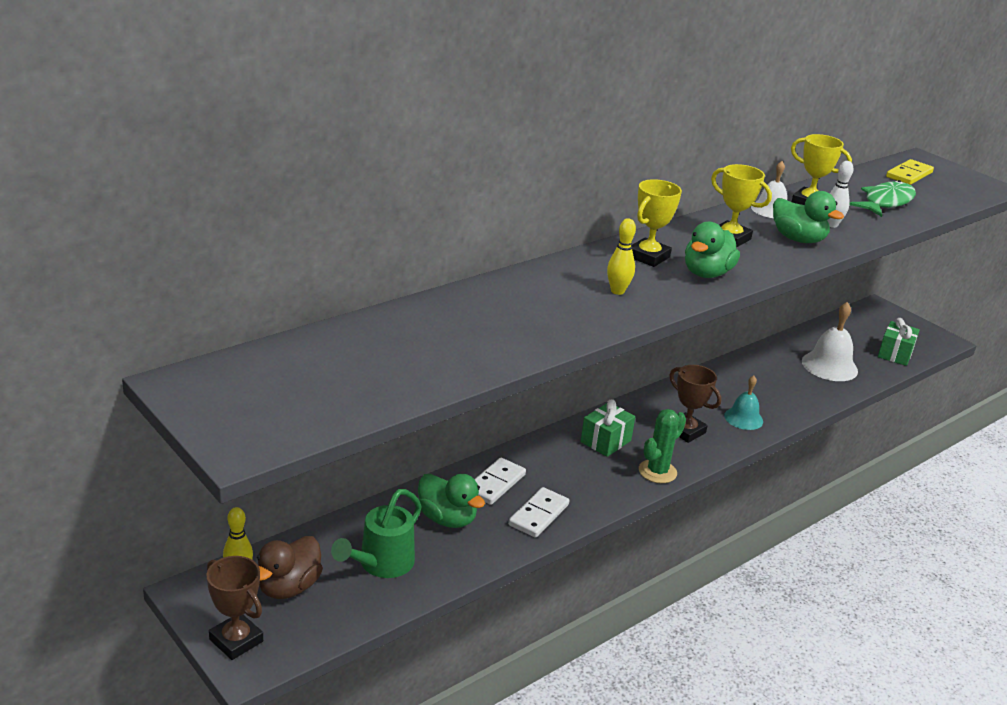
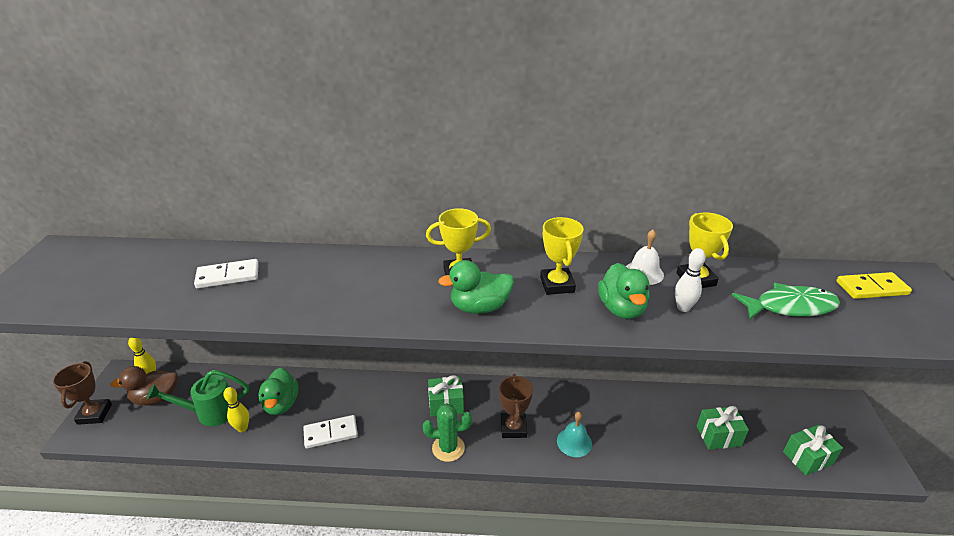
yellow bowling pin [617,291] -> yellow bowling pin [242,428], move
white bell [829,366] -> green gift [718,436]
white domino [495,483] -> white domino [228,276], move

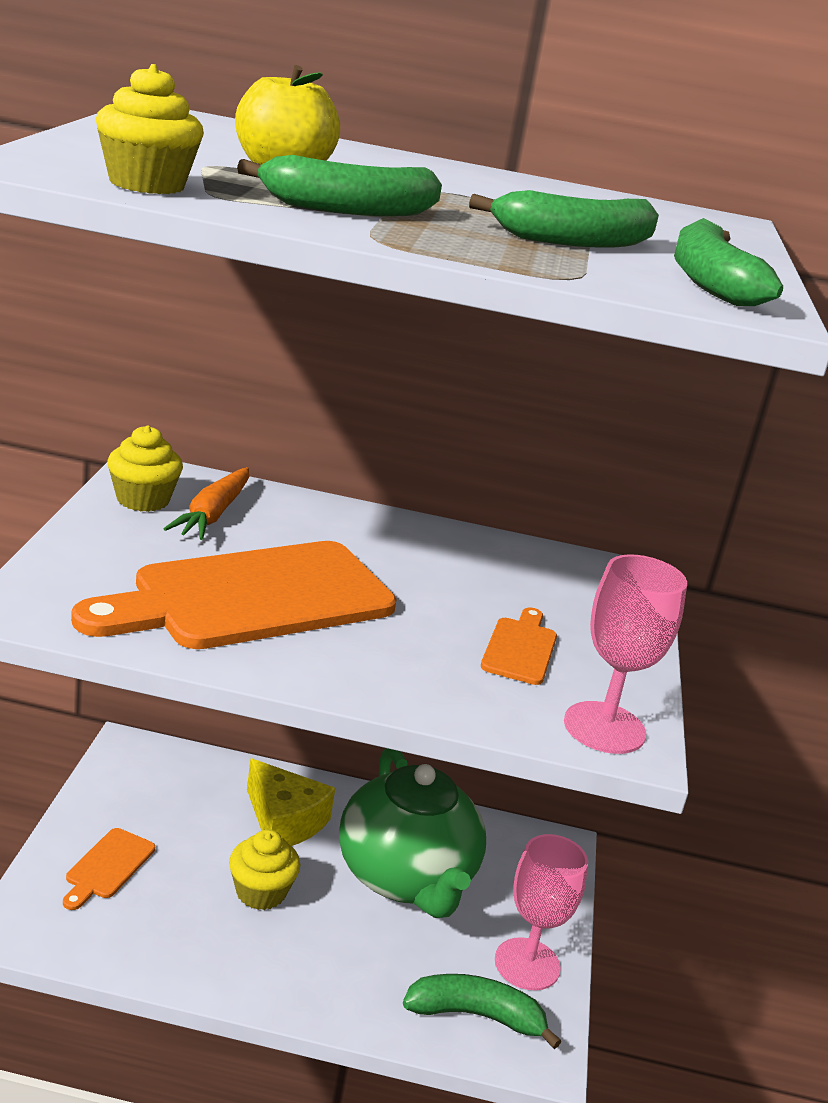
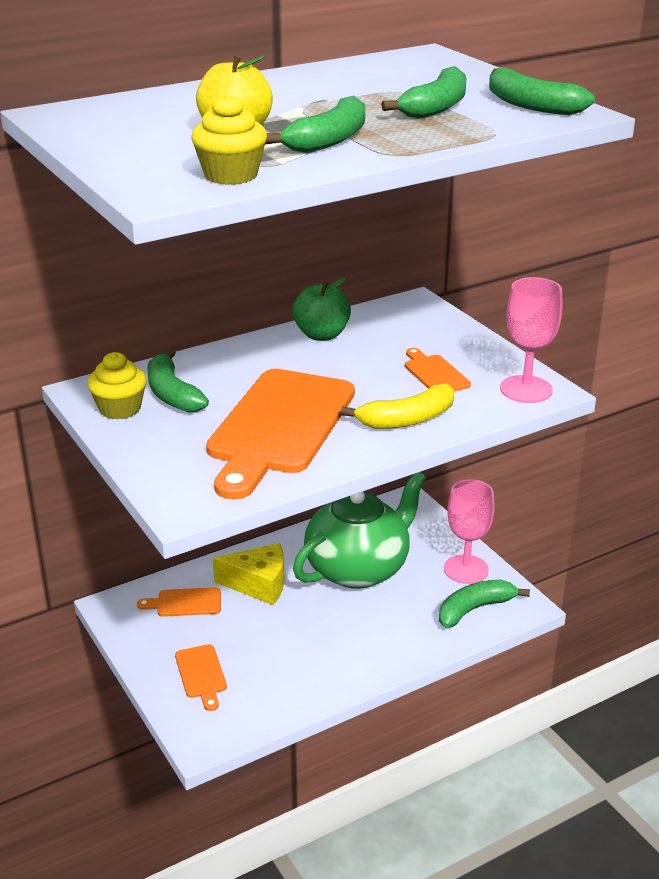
orange carrot [213,514] -> green banana [172,394]
green teapot [406,877] -> green teapot [358,569], 75 degrees counterclockwise
yellow cupcake [261,892] -> none
none -> green apple [321,335]
none -> yellow banana [407,419]
none -> orange cutting board [185,603]

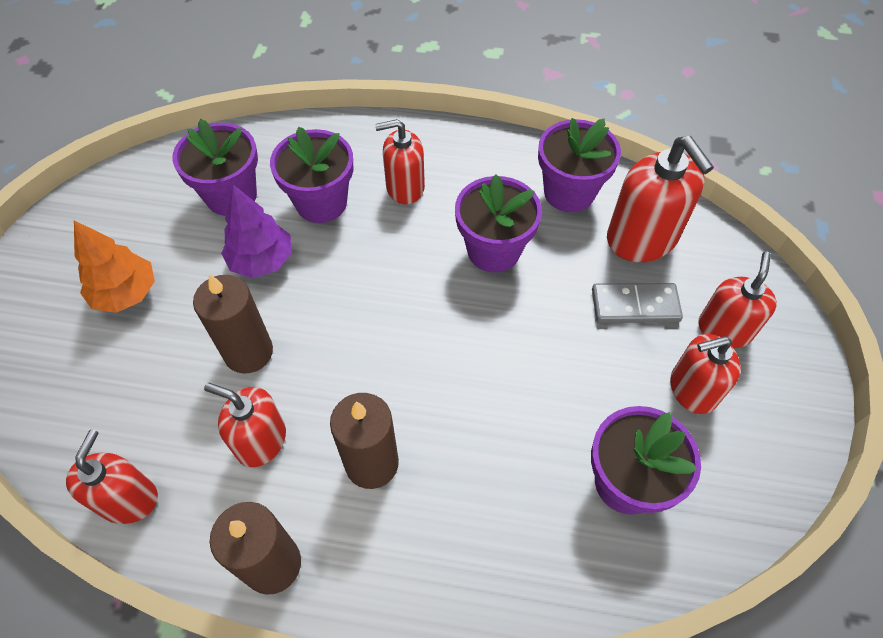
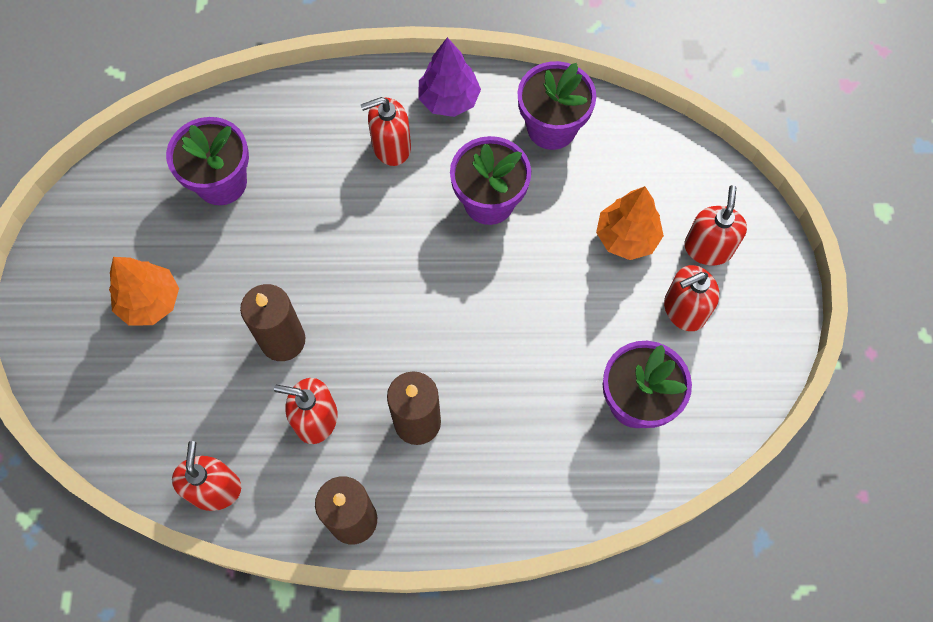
purple flower pot [321,203] -> none
red soap dispenser [642,238] -> none
purple tree [261,261] -> purple tree [449,100], move
grey domino [635,305] -> orange tree [626,237]

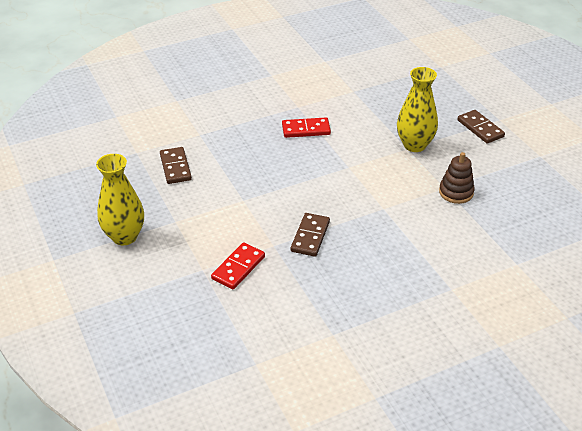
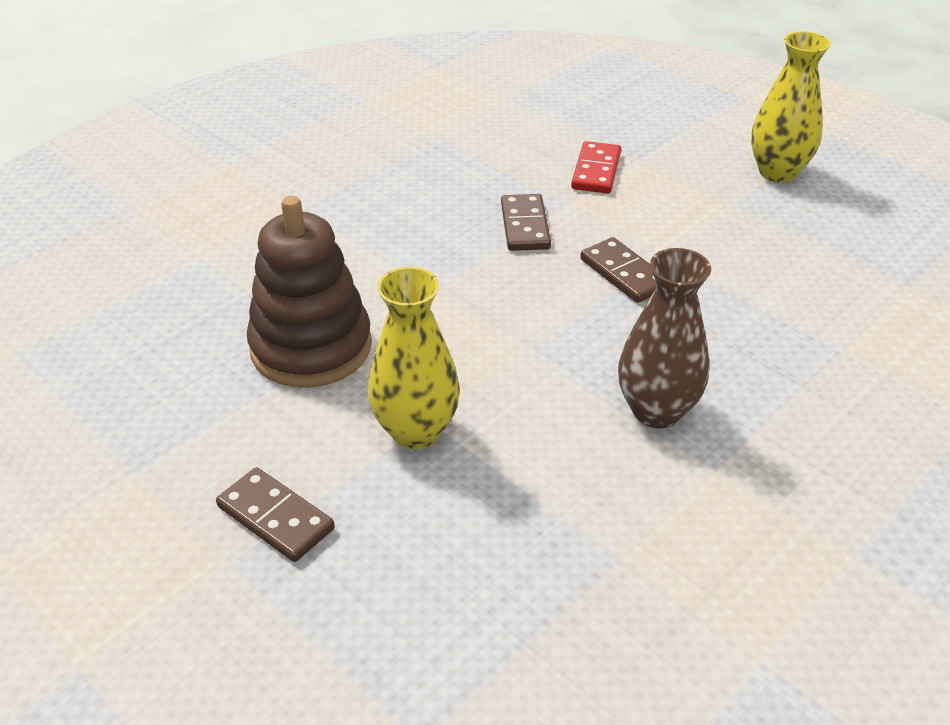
red domino [306,129] -> brown vase [656,411]
brown domino [175,167] -> brown domino [624,273], move
brown stacking toy [456,192] -> brown stacking toy [311,347], x1.85

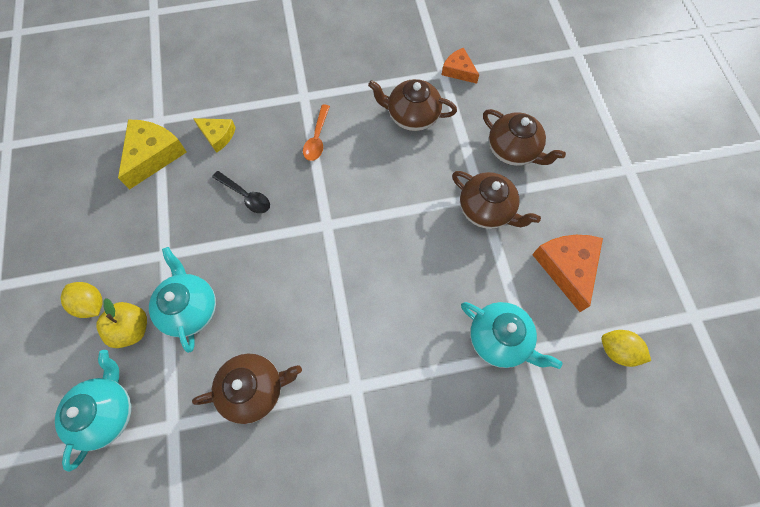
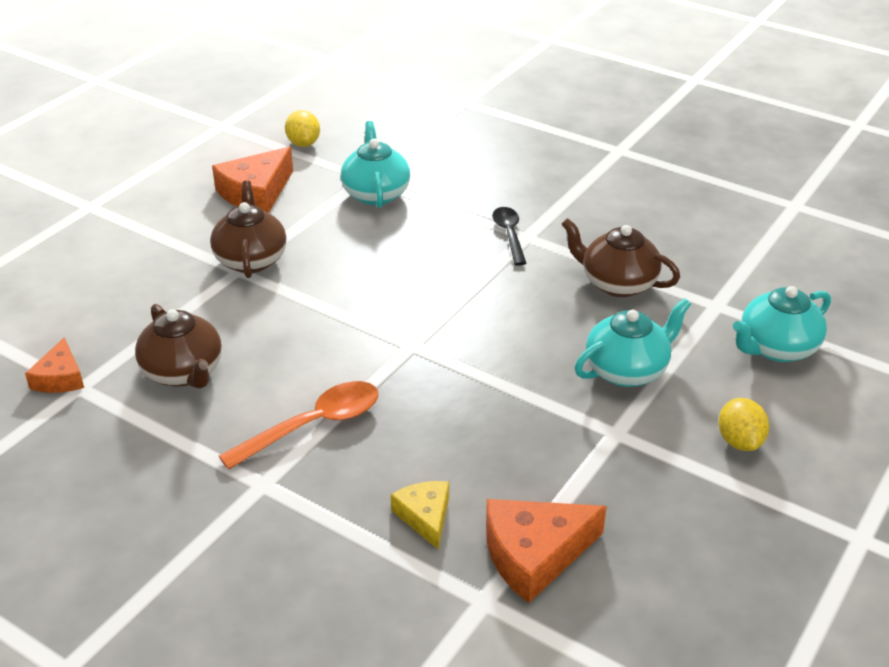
orange spoon [317,138] -> orange spoon [313,425], x1.52
brown teapot [513,150] -> none
yellow cheese [153,155] -> orange cheese [534,554]
black spoon [246,196] -> black spoon [509,235], move
turquoise teapot [190,308] -> turquoise teapot [627,370], 150 degrees counterclockwise
yellow apple [132,329] -> none

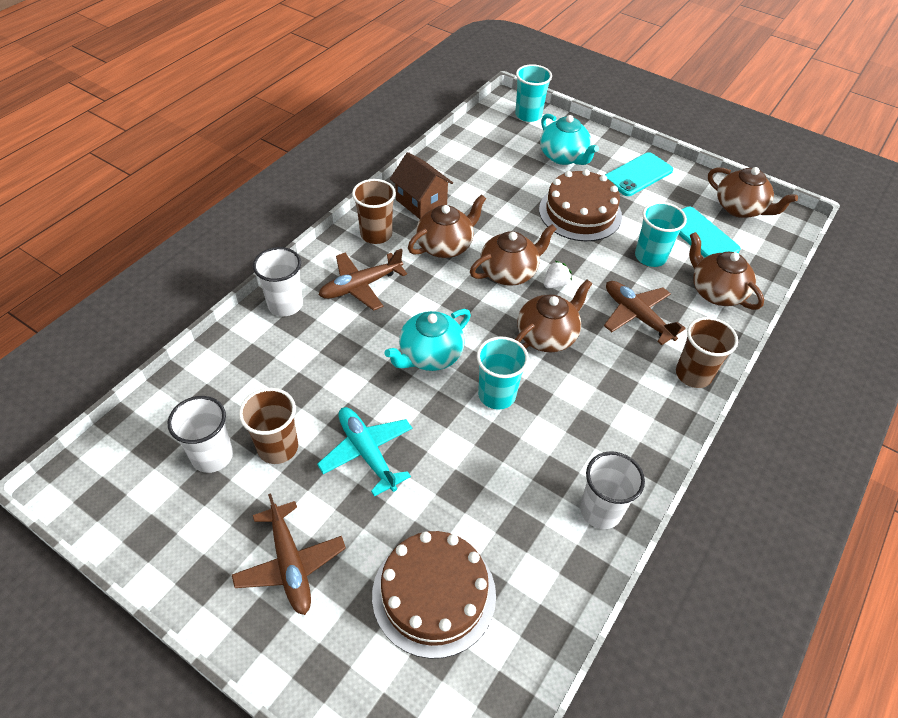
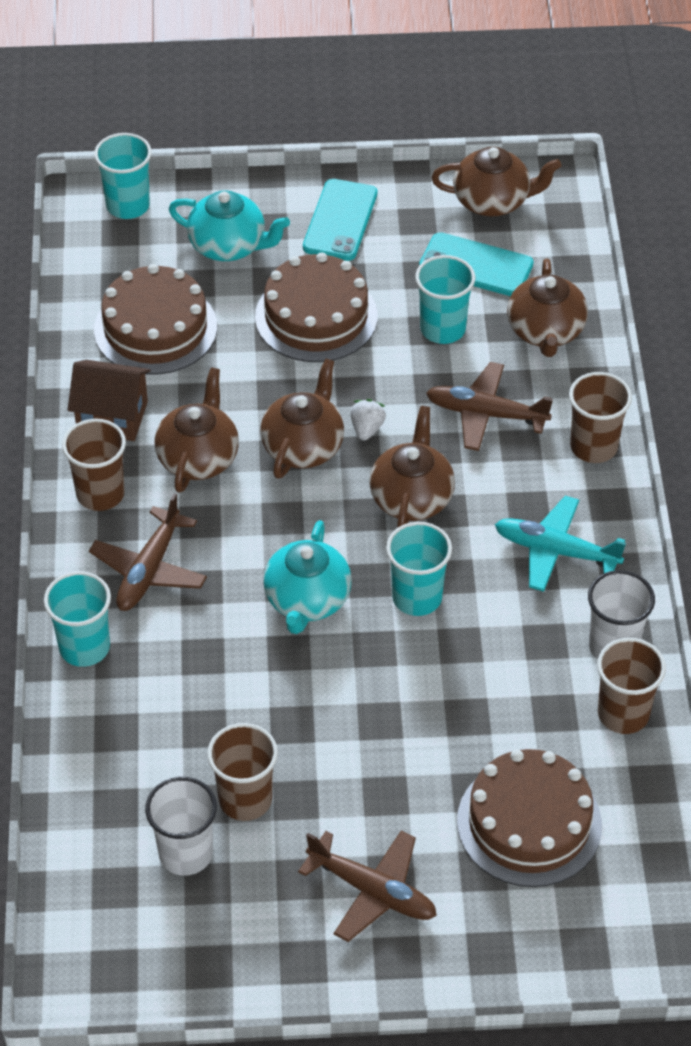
brown teapot [716,292] -> brown teapot [545,332], 105 degrees counterclockwise
white cup [285,304] -> turquoise cup [84,647]
turquoise plane [367,453] -> turquoise plane [555,551], move
none -> brown cake [155,328]
none -> brown cup [623,714]

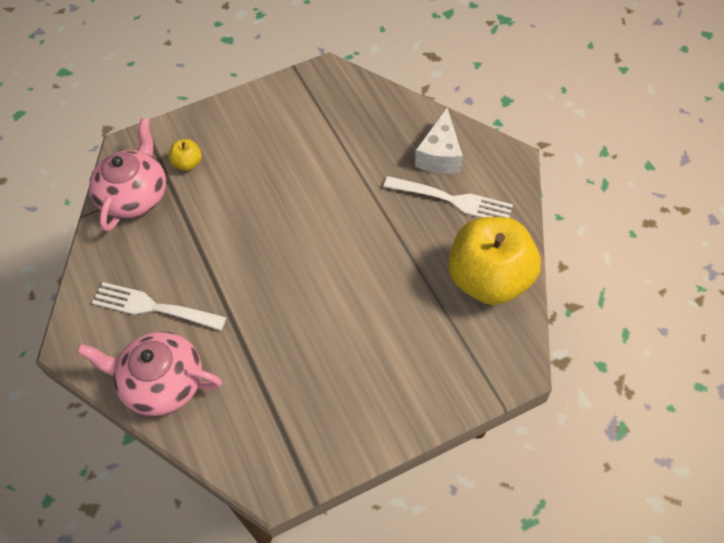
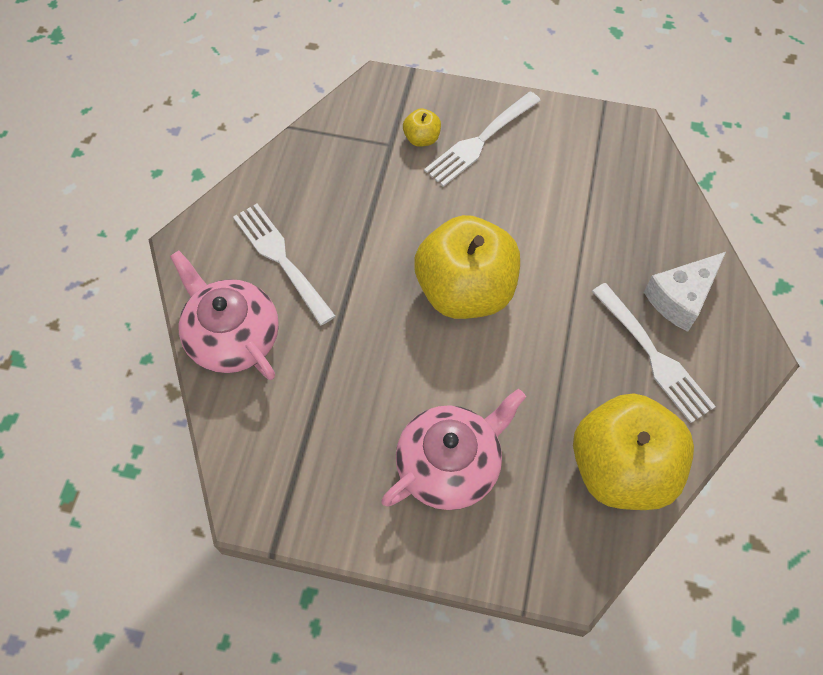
pink teapot [135,195] -> pink teapot [450,464], move
none -> white fork [480,141]
none -> yellow apple [465,290]

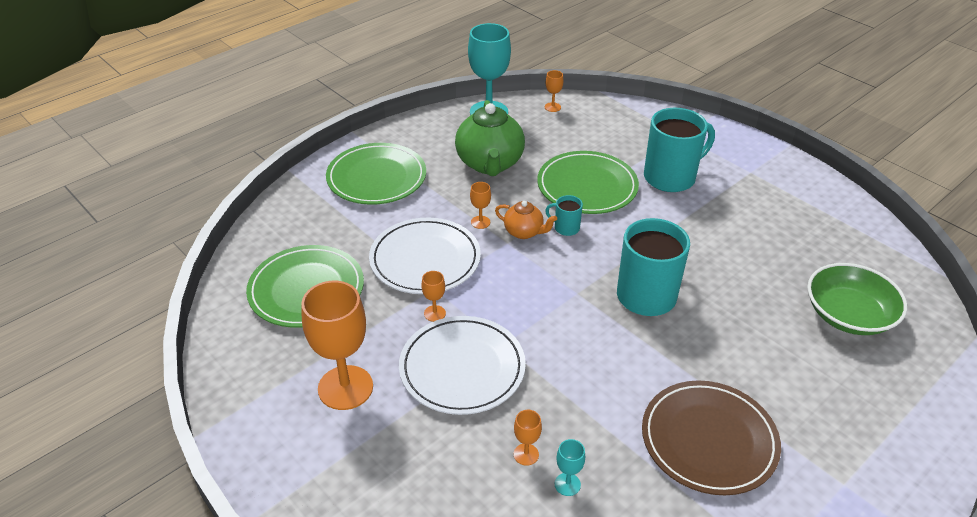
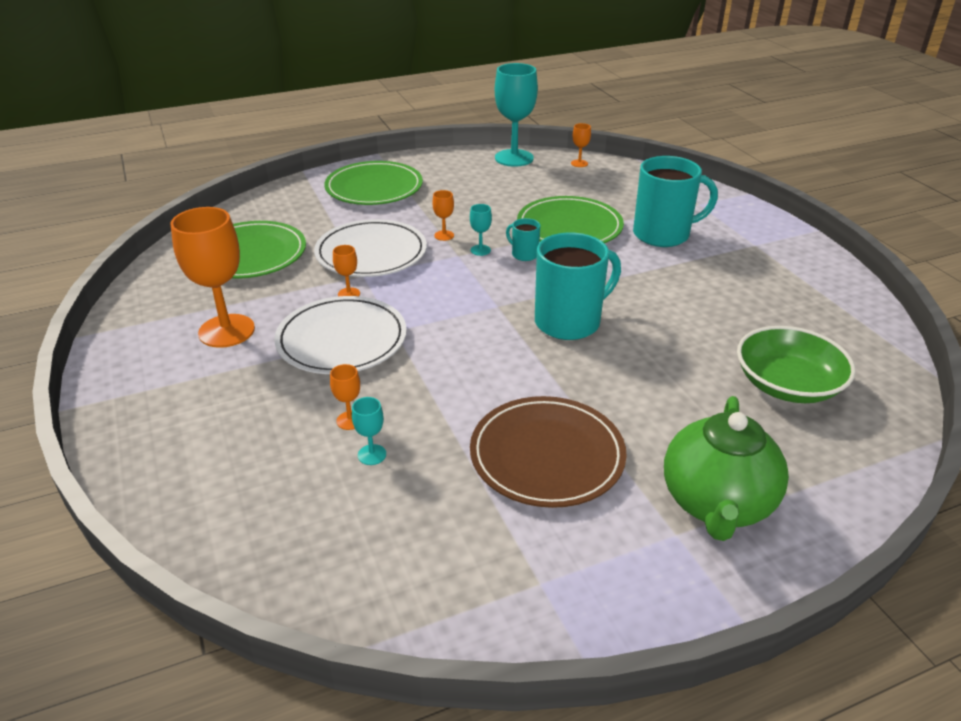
green teapot [490,164] -> green teapot [716,504], move
orange teapot [524,232] -> turquoise goblet [480,250]

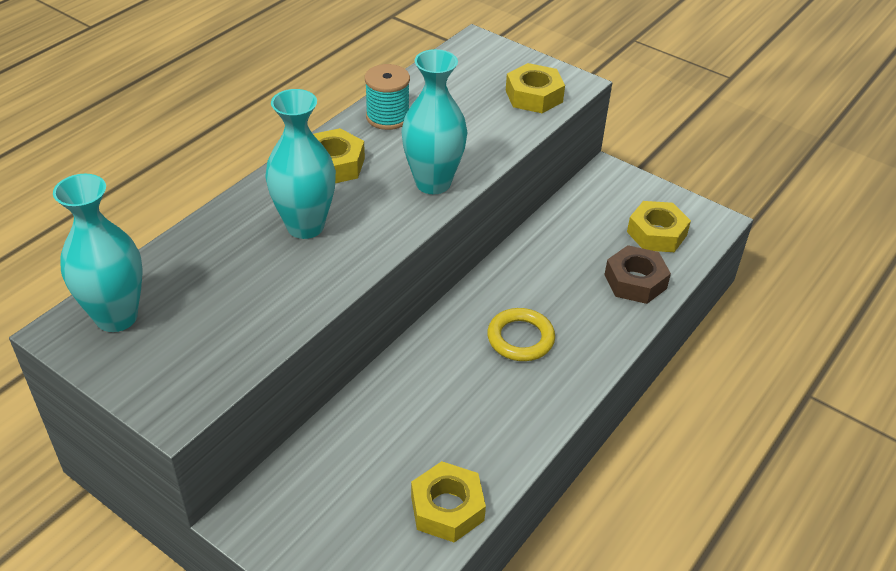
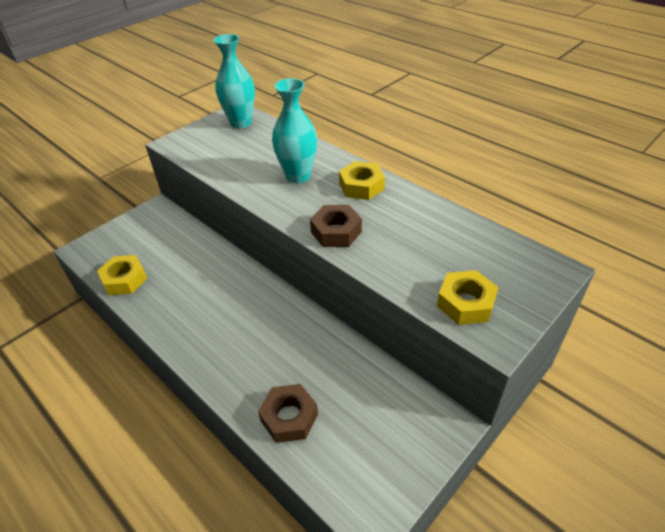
turquoise vase [433,183] -> brown nut [336,232]
turquoise spool [387,117] -> none
yellow nut [656,233] -> none
yellow ring [520,338] -> none

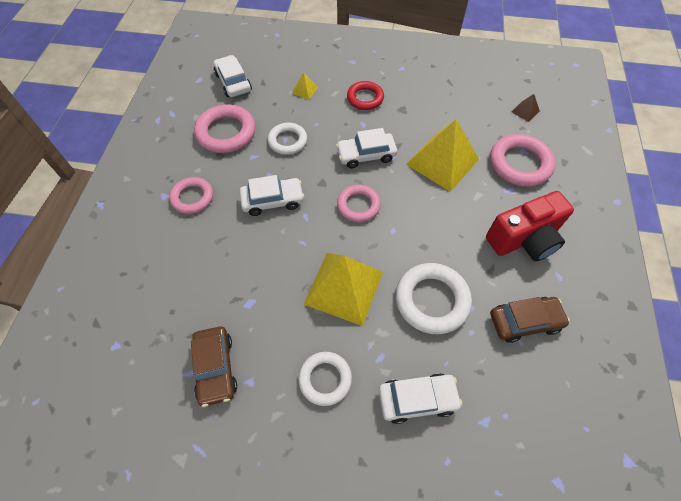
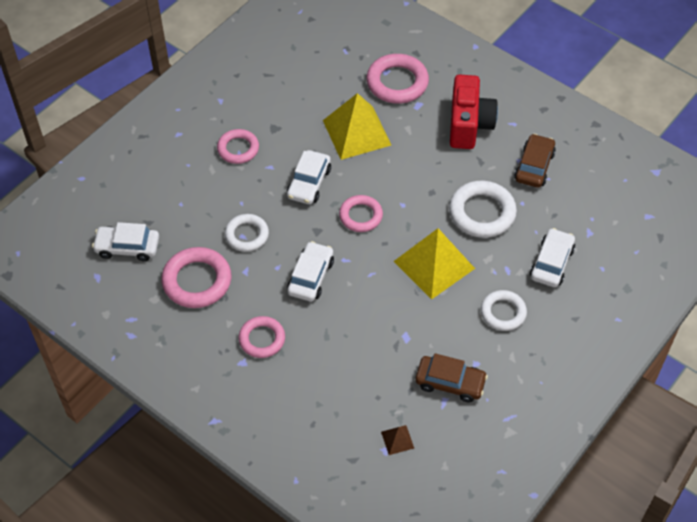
yellow pyramid [305,90] -> none
red ring [365,98] -> pink ring [238,149]
brown pyramid [525,111] -> brown pyramid [397,440], move

